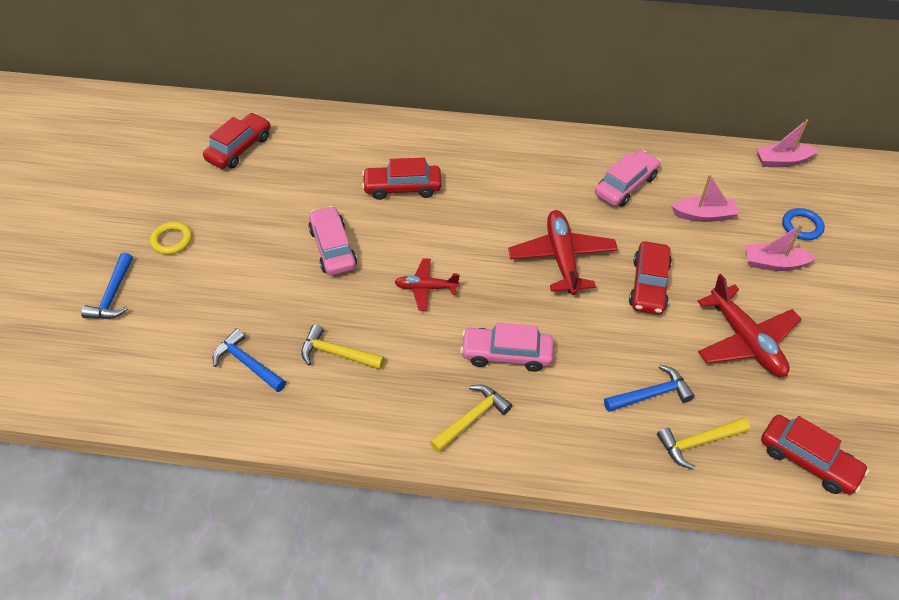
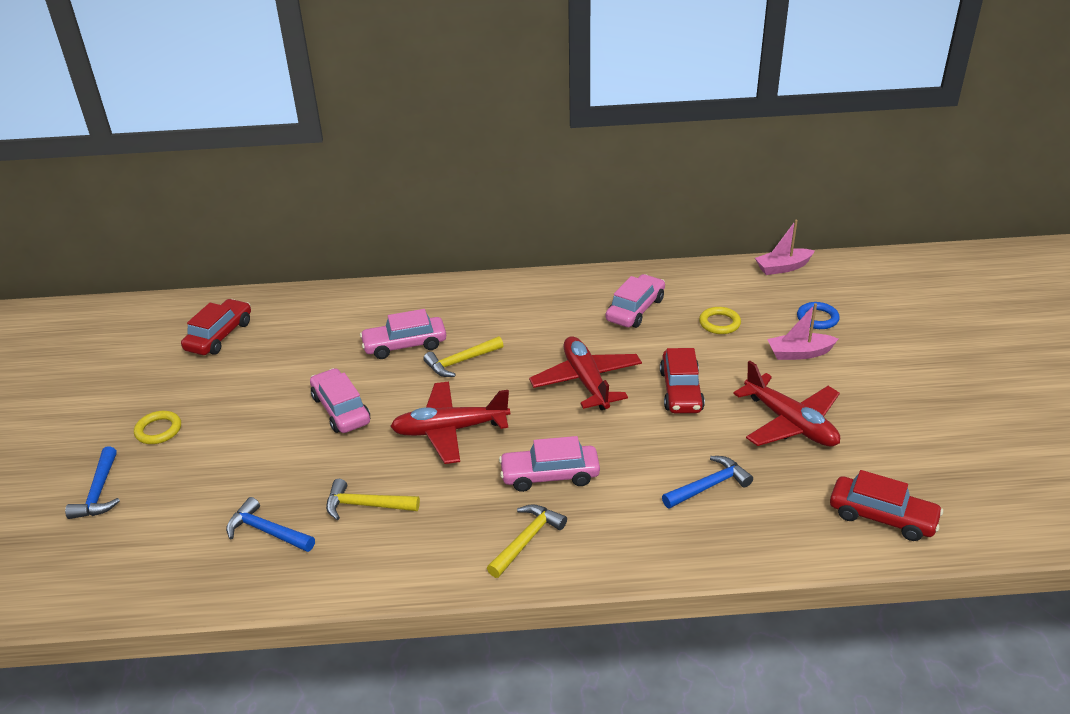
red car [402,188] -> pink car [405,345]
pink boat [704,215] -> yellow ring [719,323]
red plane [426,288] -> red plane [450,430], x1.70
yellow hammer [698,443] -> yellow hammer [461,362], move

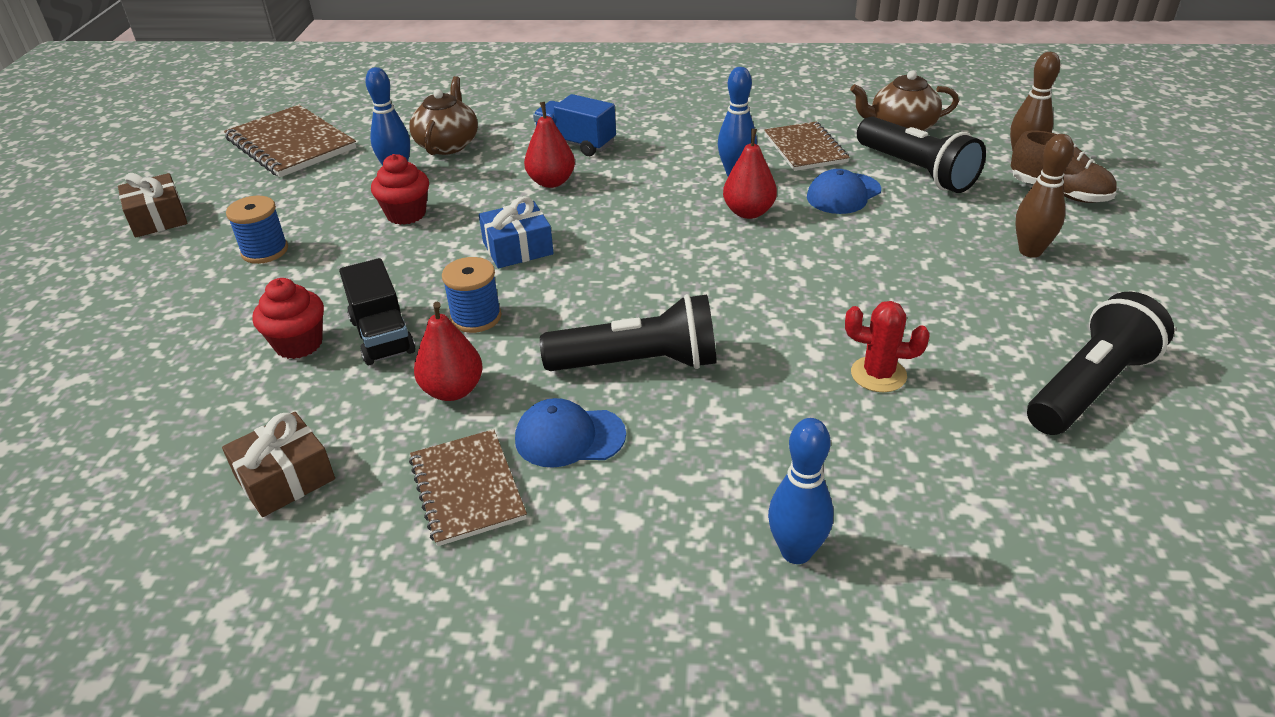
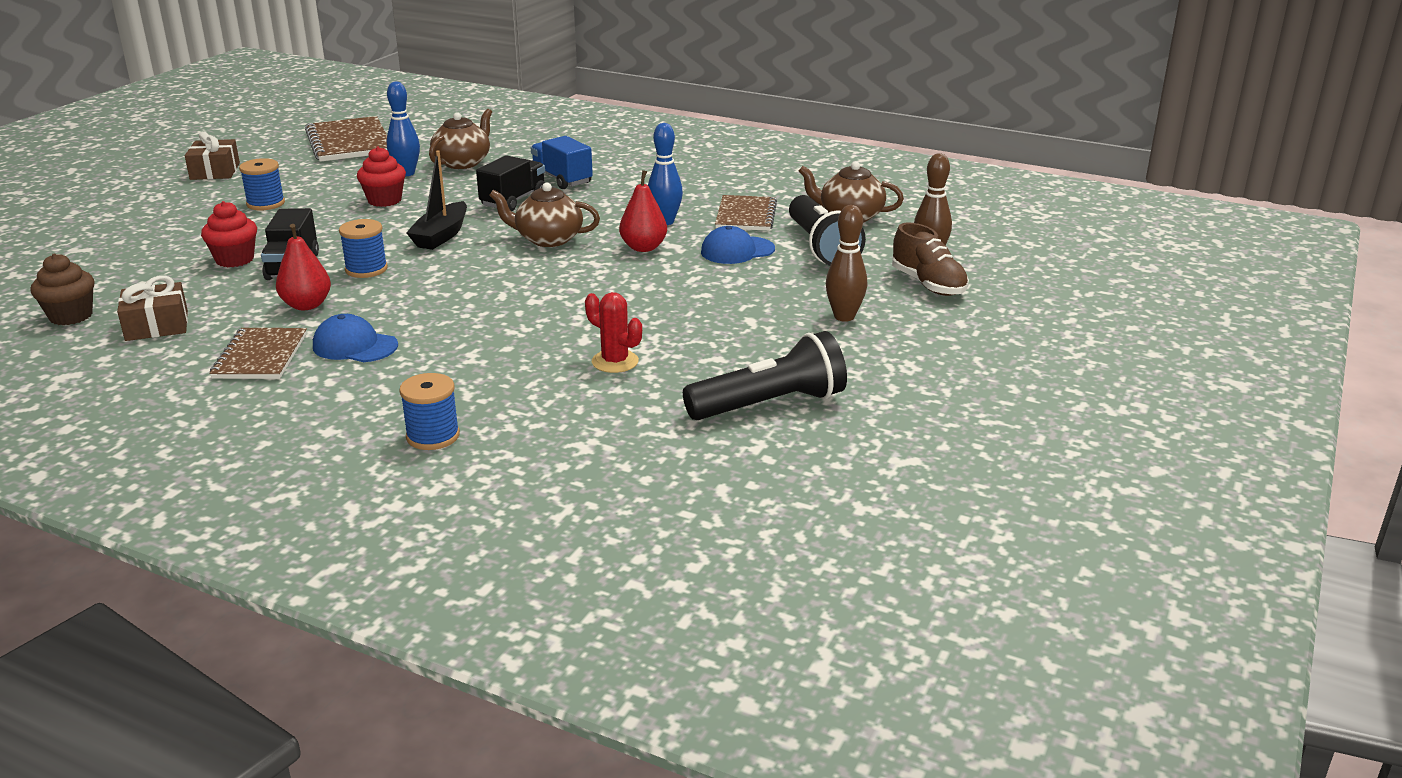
red pear [551,182] -> black truck [513,200]
blue gift [518,248] -> black boat [441,236]
black flashlight [639,363] -> none
blue bowling pin [796,552] -> blue spool [433,436]
none -> brown teapot [548,239]
none -> brown cupcake [71,316]

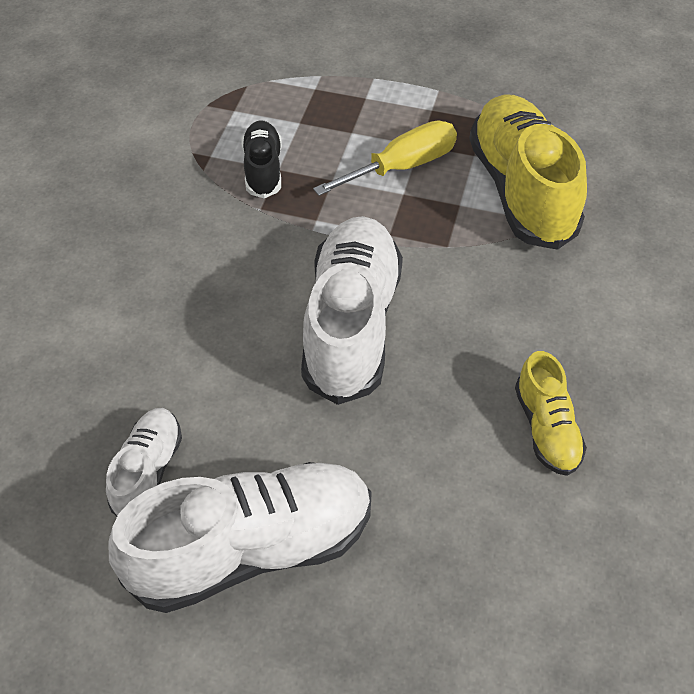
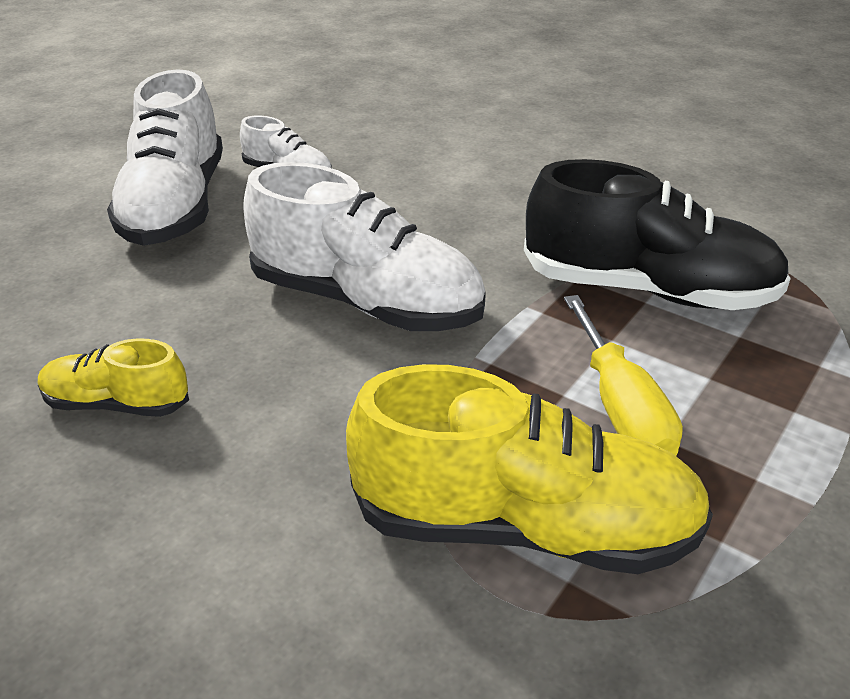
black shoe [263,169] -> black shoe [647,290], x1.93

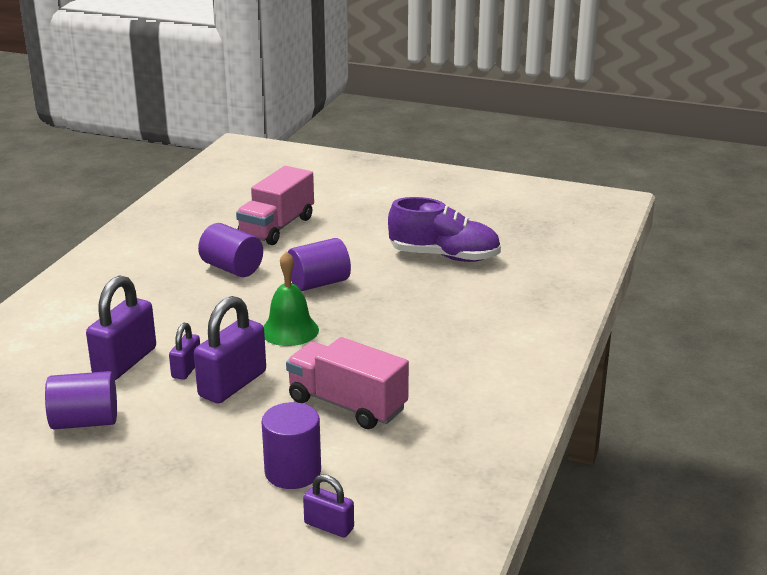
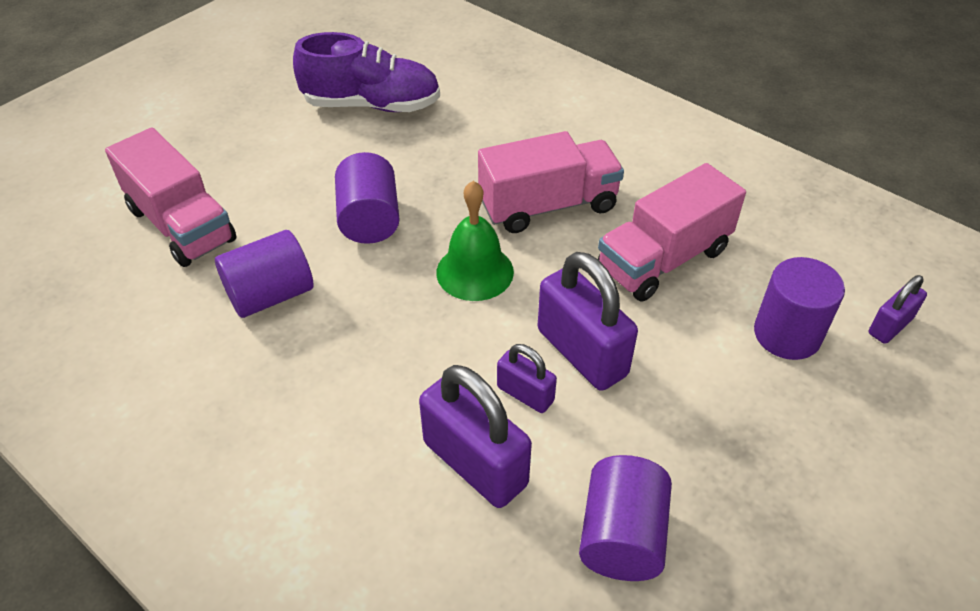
purple shoe [444,256] -> purple shoe [372,105], 60 degrees clockwise
none -> pink truck [548,206]

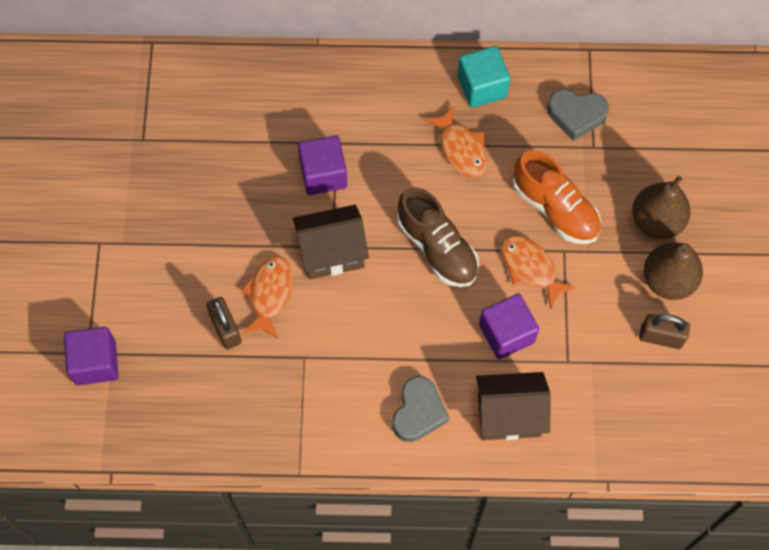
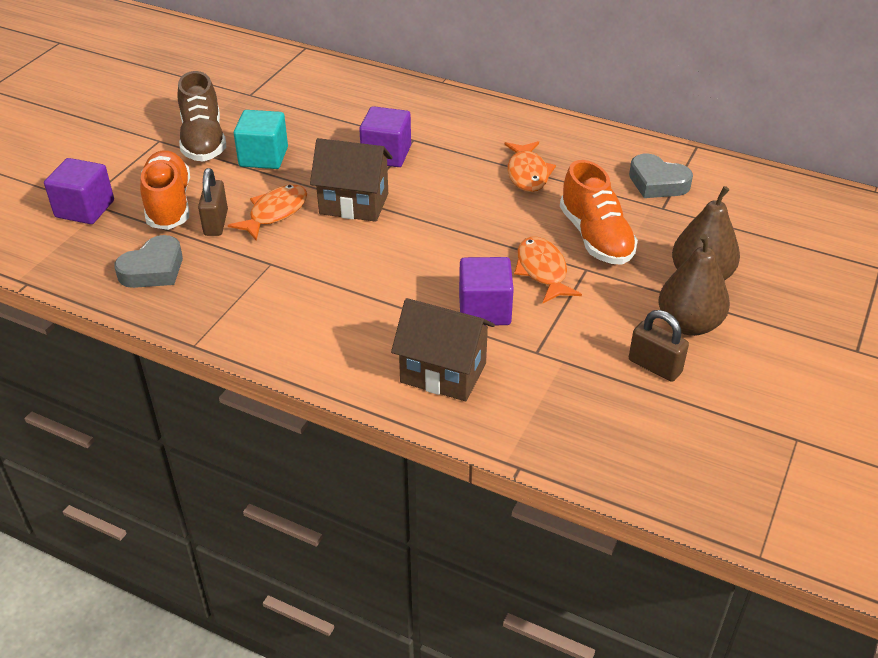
turquoise cube [482,87] -> turquoise cube [263,157], move
brown shoe [437,248] -> brown shoe [203,141], move
grey heart [418,412] -> grey heart [153,269], move
none -> orange shoe [169,204]

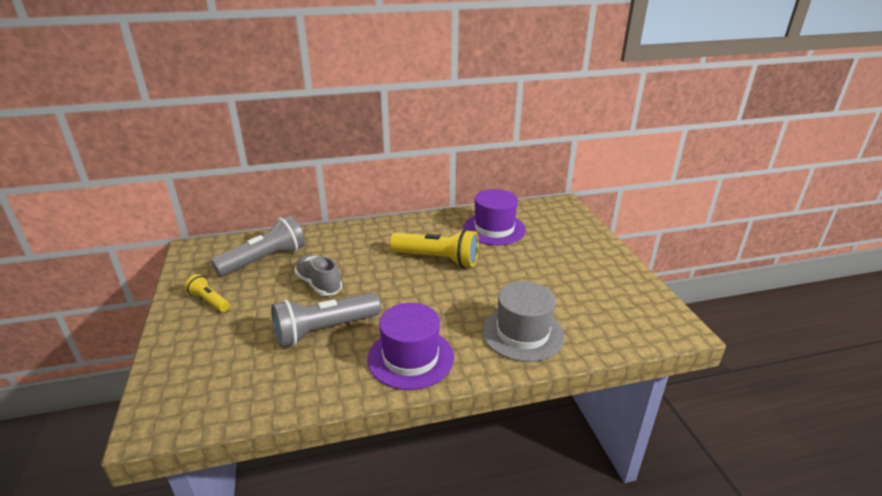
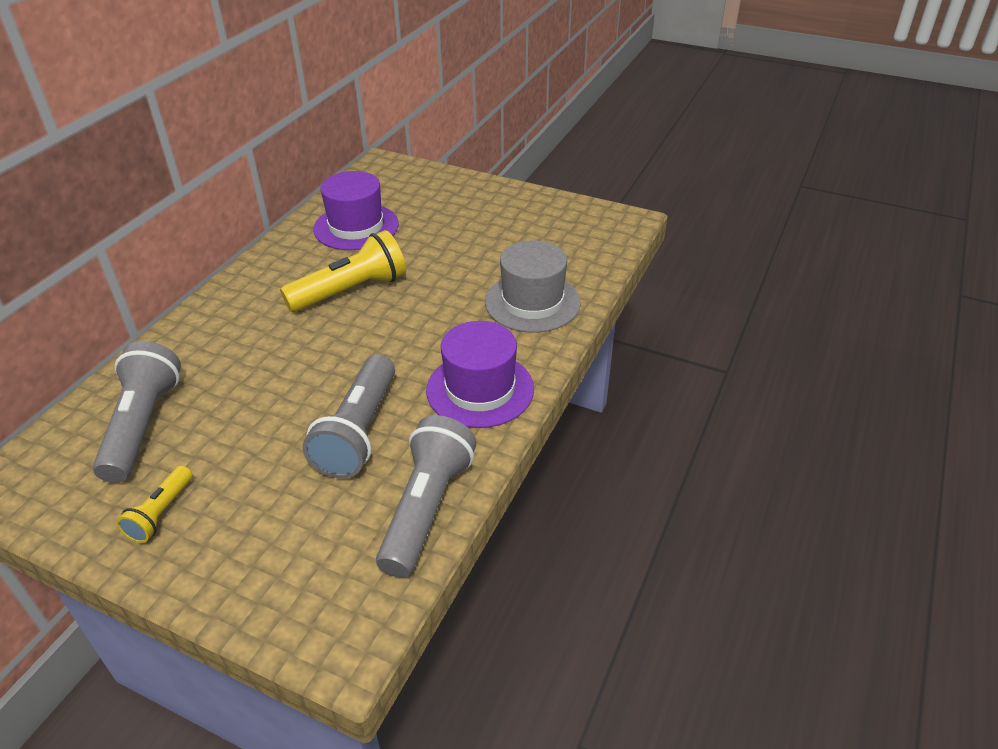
grey shoe [319,284] -> none
yellow flashlight [209,301] -> yellow flashlight [160,513], 60 degrees counterclockwise
none -> grey flashlight [427,508]

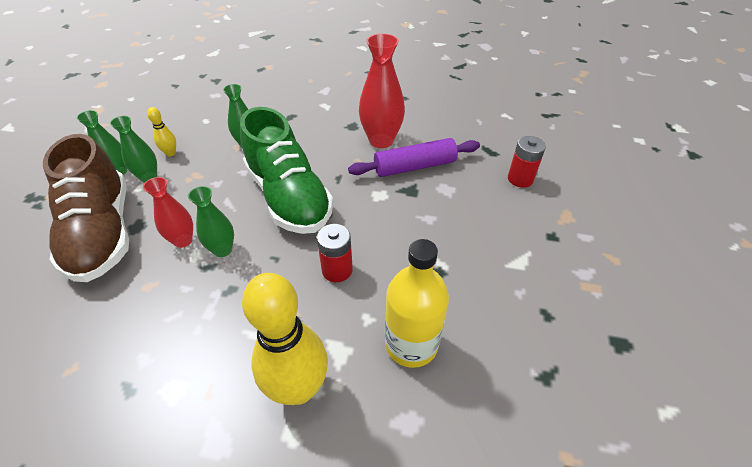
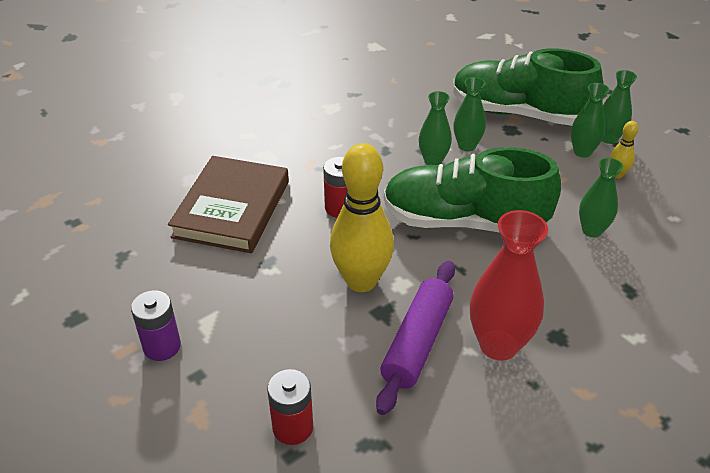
brown shoe [103,233] -> green shoe [519,113]
red vase [183,240] -> green vase [467,146]
yellow bottle [411,344] -> brown book [232,209]
yellow bowling pin [298,388] -> yellow bowling pin [361,281], move
none -> purple battery [162,346]

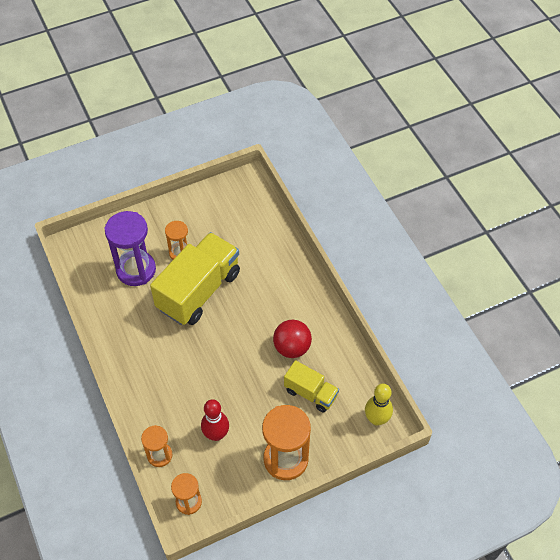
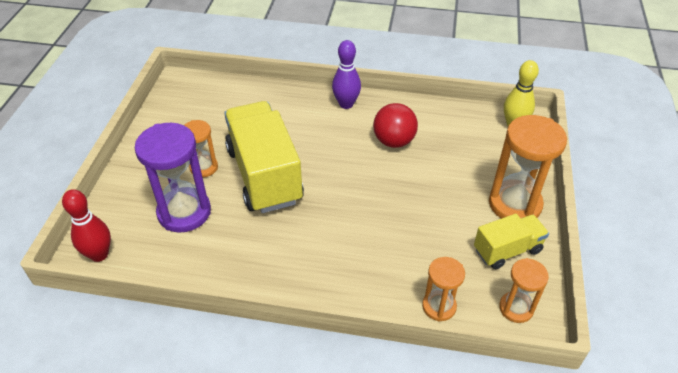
yellow truck [310,393] -> yellow truck [507,250], move
red bowling pin [216,434] -> red bowling pin [99,254], move
none -> purple bowling pin [346,104]

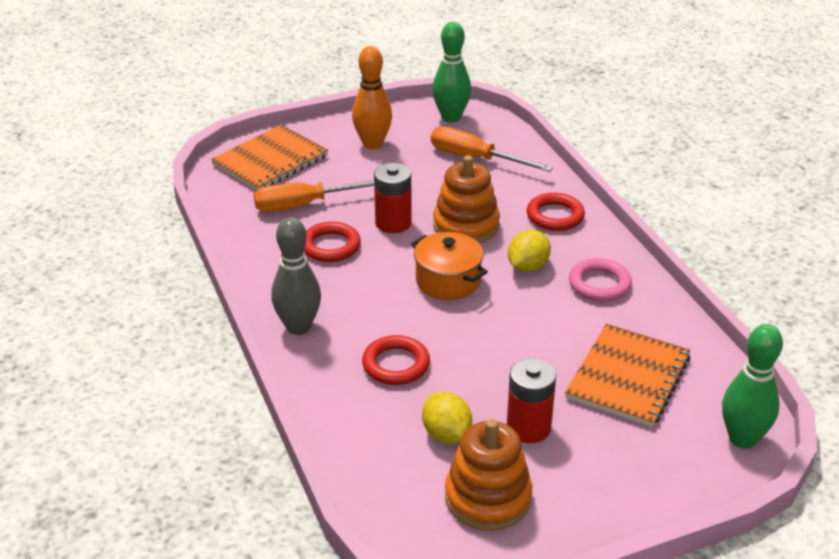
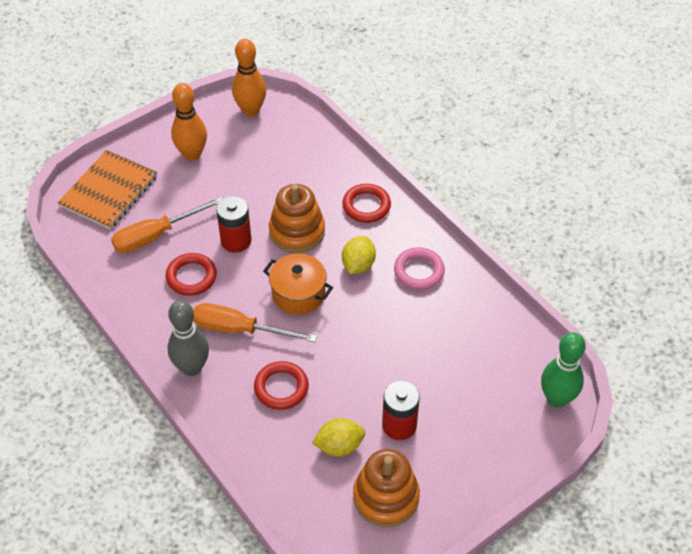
green bowling pin [451,117] -> orange bowling pin [251,110]
orange screwdriver [475,158] -> orange screwdriver [239,329], move
orange notebook [628,377] -> none
yellow lemon [446,434] -> yellow lemon [339,446], 60 degrees counterclockwise

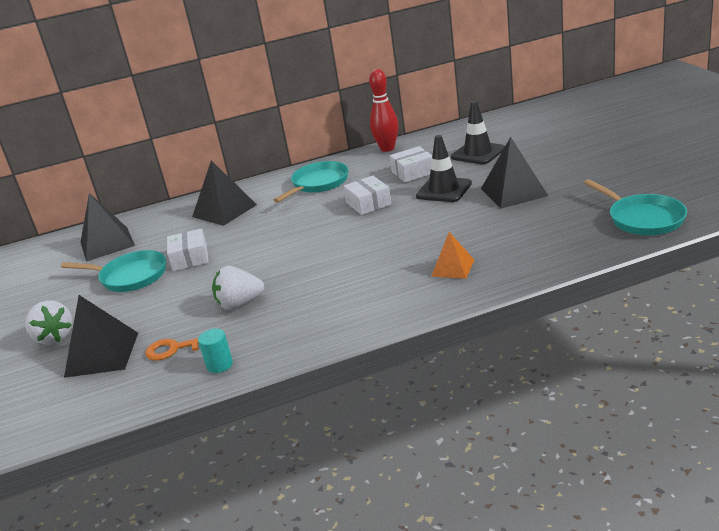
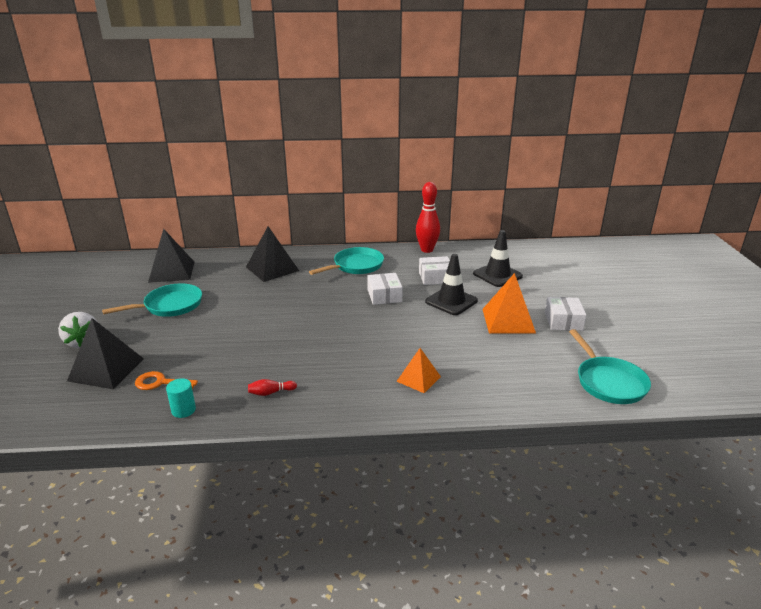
black pyramid [514,192] -> orange pyramid [508,320]
white box [190,258] -> white box [563,321], move
turquoise pan [130,276] -> turquoise pan [169,306], 60 degrees counterclockwise
white strawberry [239,304] -> none
none -> red bowling pin [271,392]

